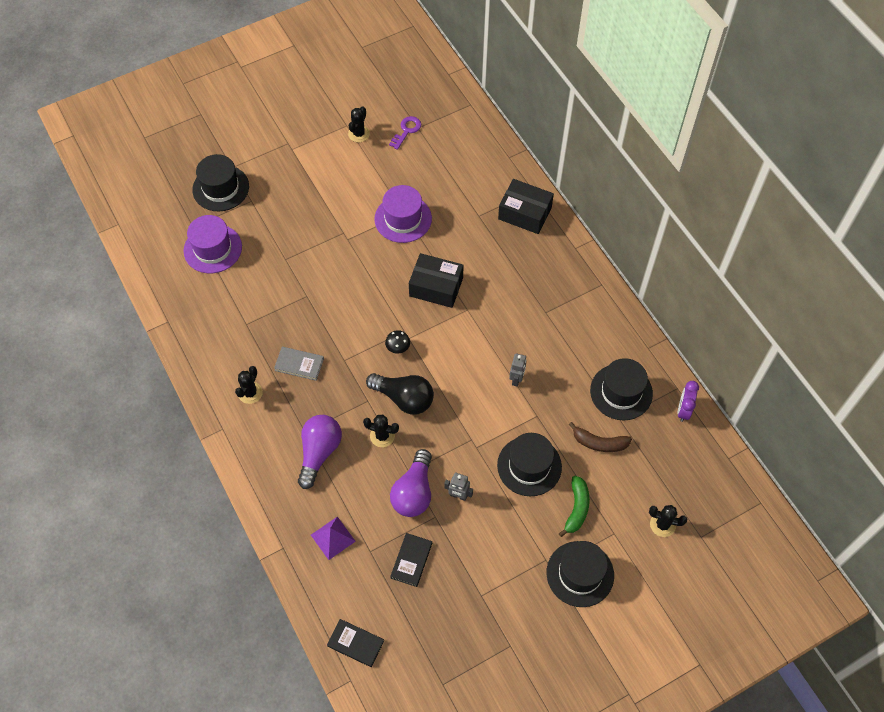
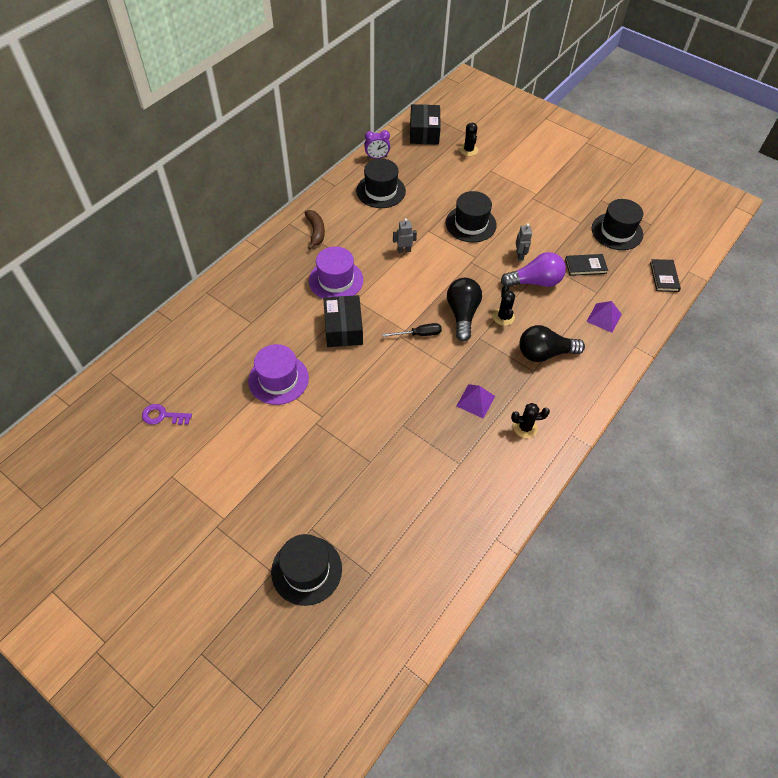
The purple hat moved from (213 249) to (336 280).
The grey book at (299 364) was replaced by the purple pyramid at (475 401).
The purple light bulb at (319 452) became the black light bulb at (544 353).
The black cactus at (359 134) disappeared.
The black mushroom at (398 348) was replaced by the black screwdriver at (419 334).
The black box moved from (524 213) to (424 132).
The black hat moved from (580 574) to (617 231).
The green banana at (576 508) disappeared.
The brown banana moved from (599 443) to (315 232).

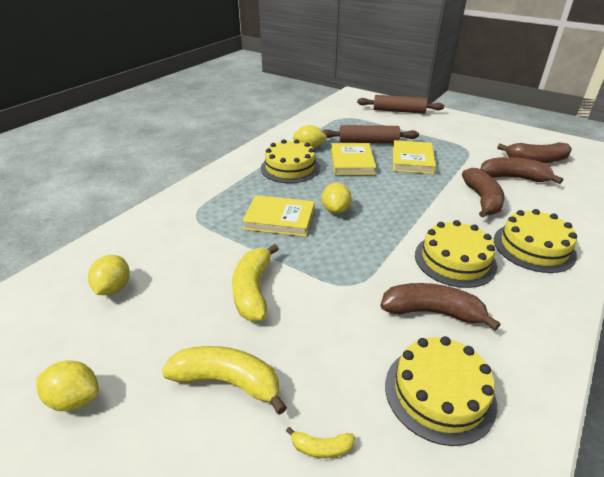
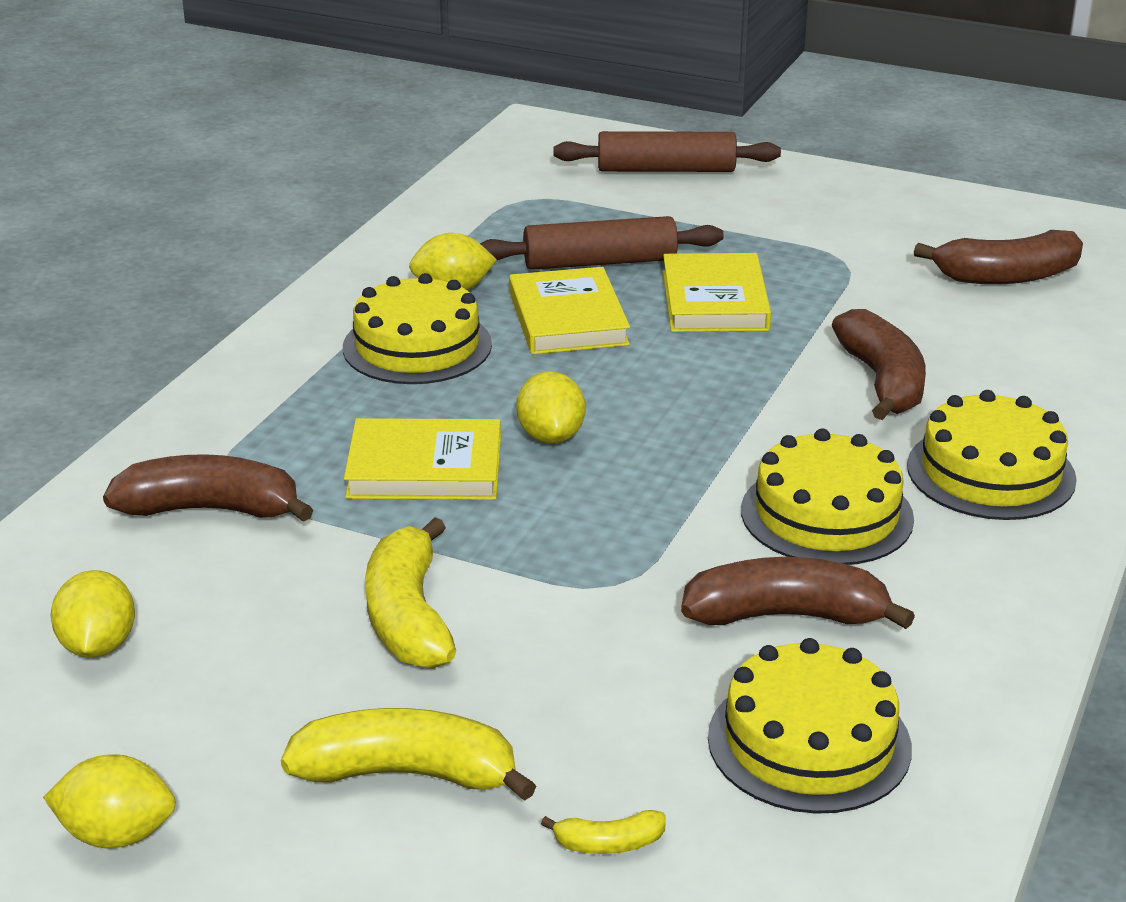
The brown banana moved from (514 178) to (211 509).

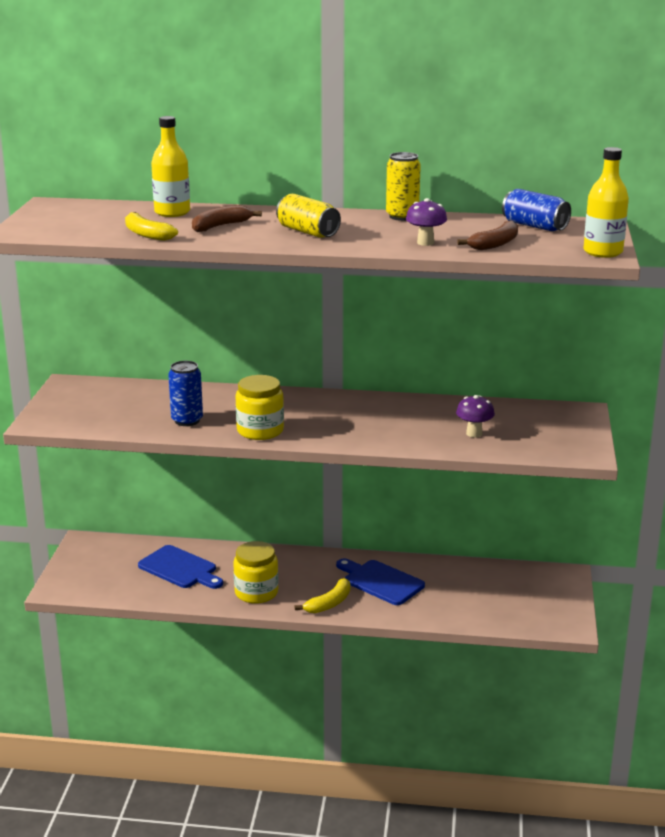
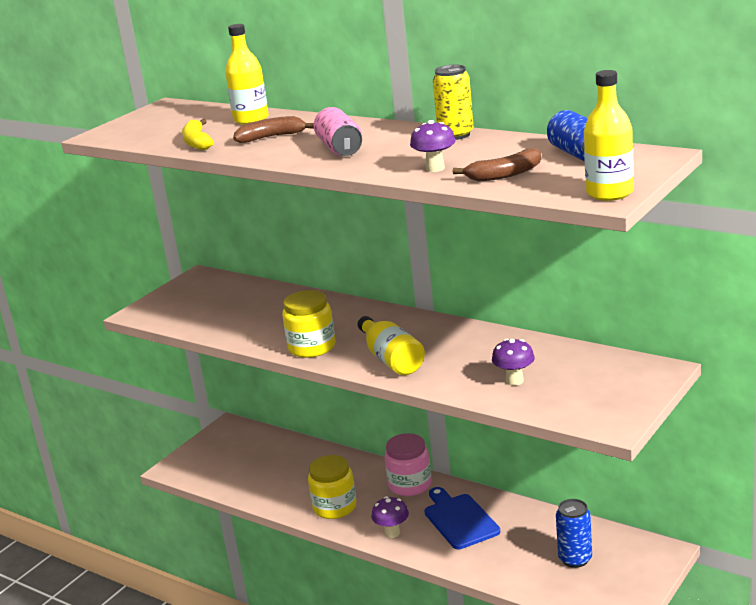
The blue cutting board at (180 569) disappeared.
The blue can moved from (187 420) to (575 559).
The yellow can at (307 232) became the pink can at (340 148).
The yellow banana at (329 603) was replaced by the purple mushroom at (392 533).
The yellow bottle at (391 359) appeared.
The pink jar at (410 485) appeared.

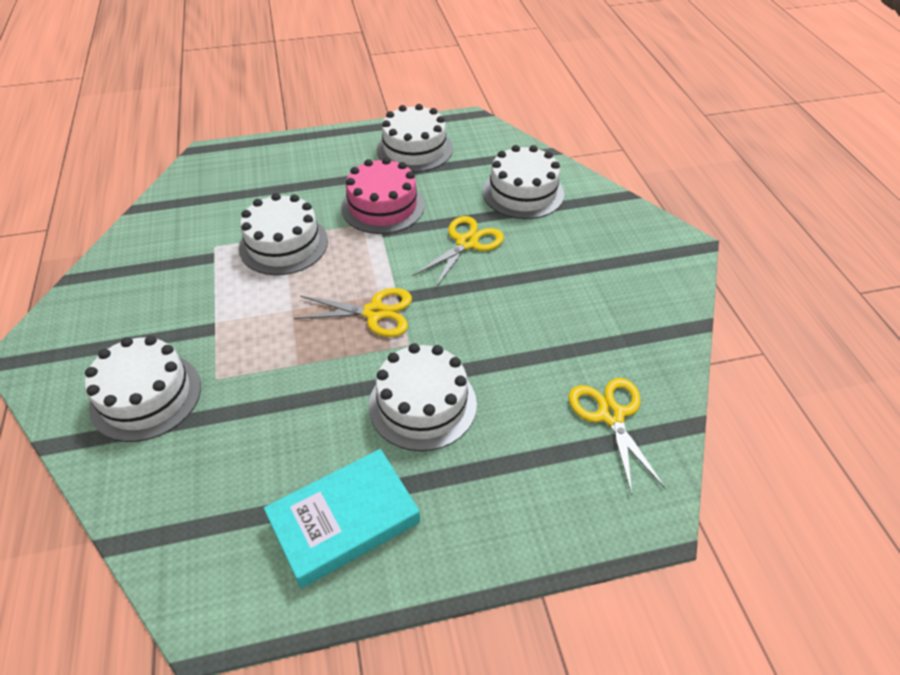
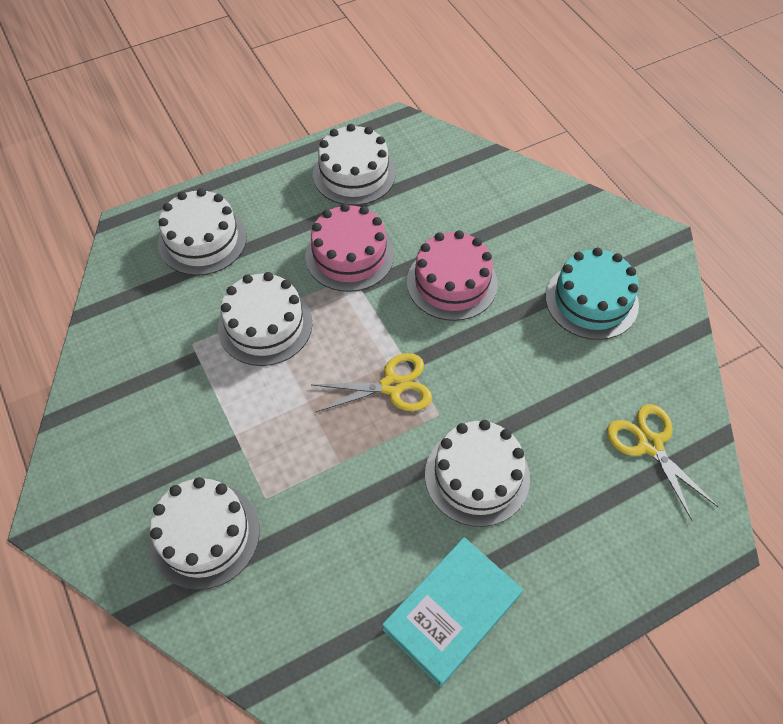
The yellow scissors at (466 243) was replaced by the pink cake at (452 282).
The white cake moved from (523 193) to (202 240).
The turquoise cake at (591 300) appeared.

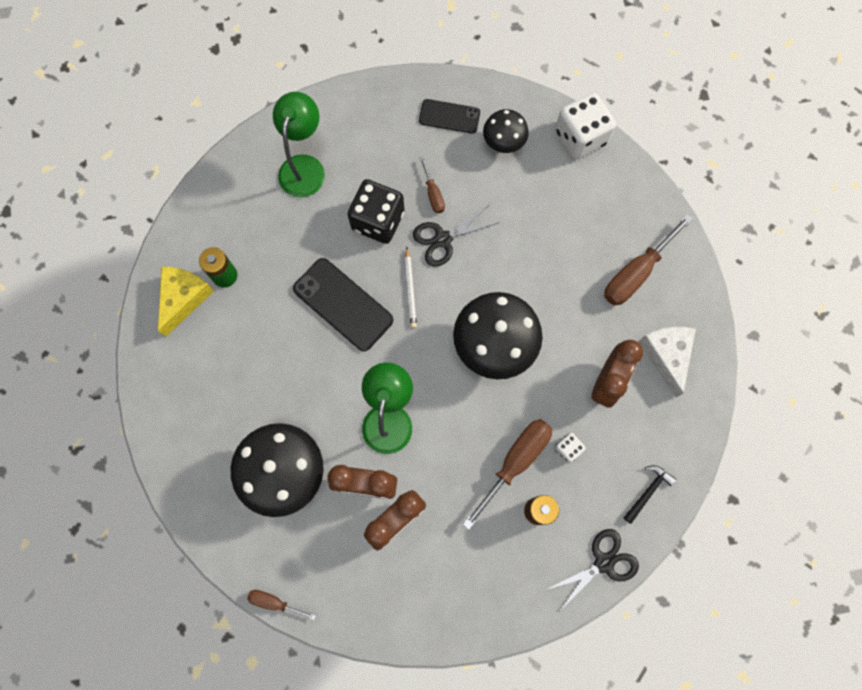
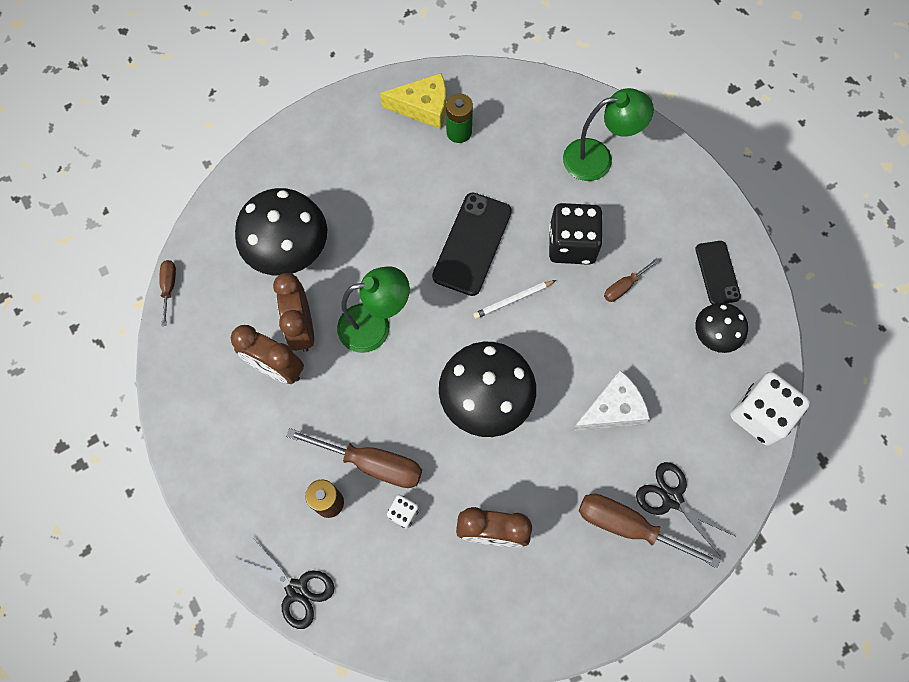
The black scissors moved from (443 239) to (672 498).
The black hammer at (648 491) disappeared.
The white cheese moved from (667 355) to (612 410).

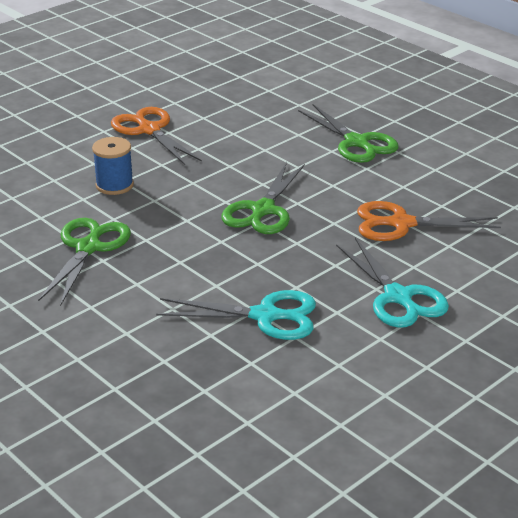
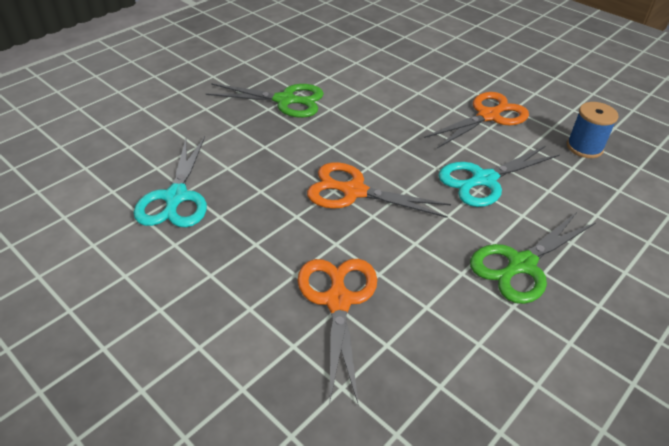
The blue spool moved from (114 185) to (584 147).
The green scissors at (263 210) became the orange scissors at (354 191).
The turquoise scissors moved from (398 297) to (484 179).

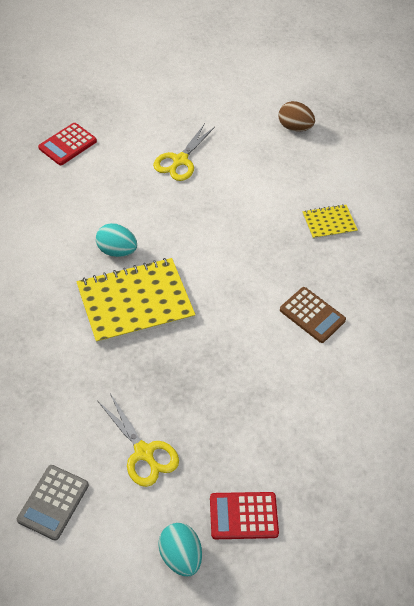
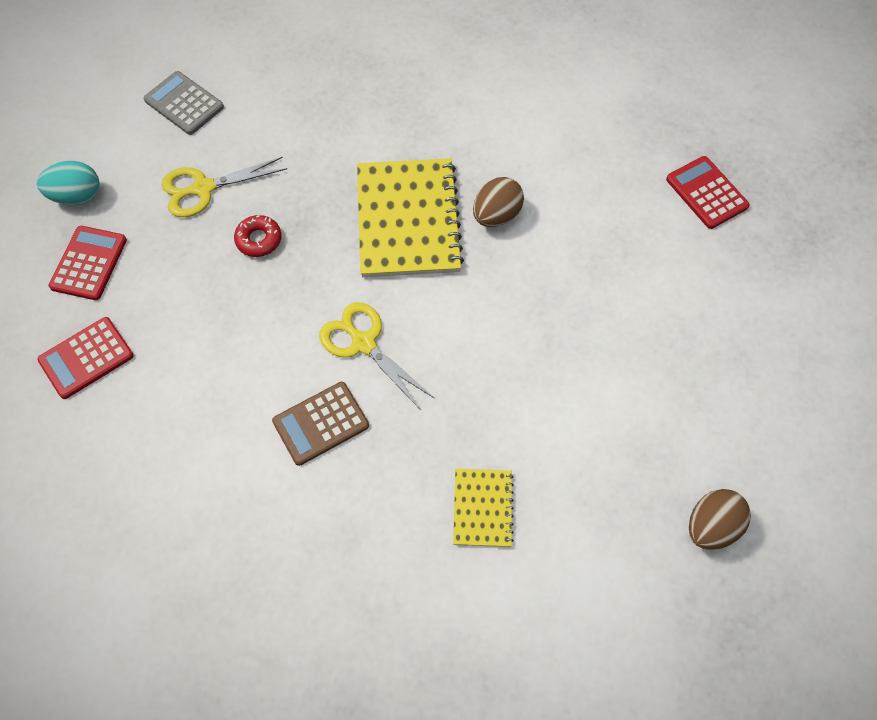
The turquoise egg at (116 251) became the brown egg at (496 215).
The yellow scissors moved from (180 160) to (364 343).
The red calculator at (86 358) appeared.
The red donut at (259 240) appeared.

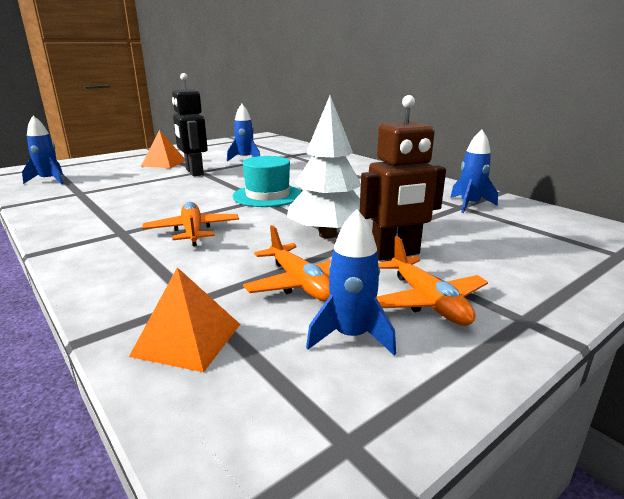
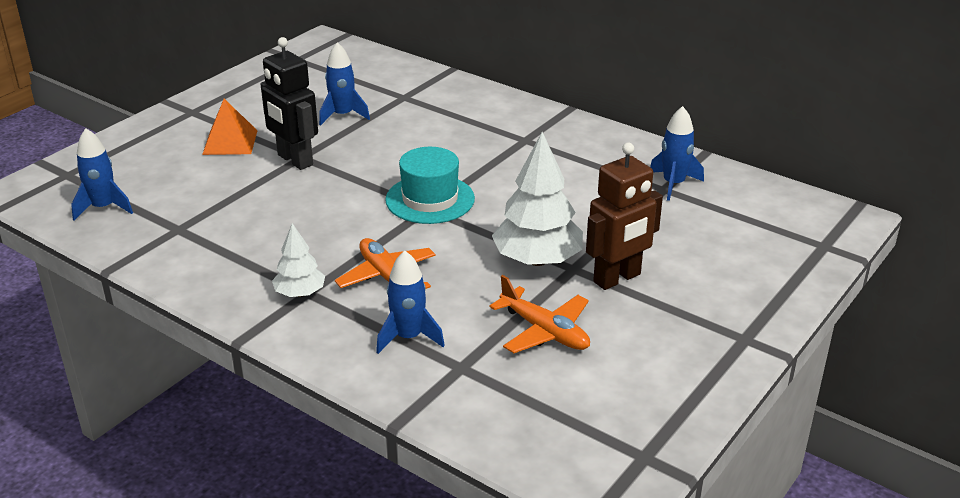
The orange pyramid at (187 339) disappeared.
The blue rocket moved from (351 336) to (408 337).
The orange plane at (428 301) disappeared.
The white tree at (300 293) appeared.

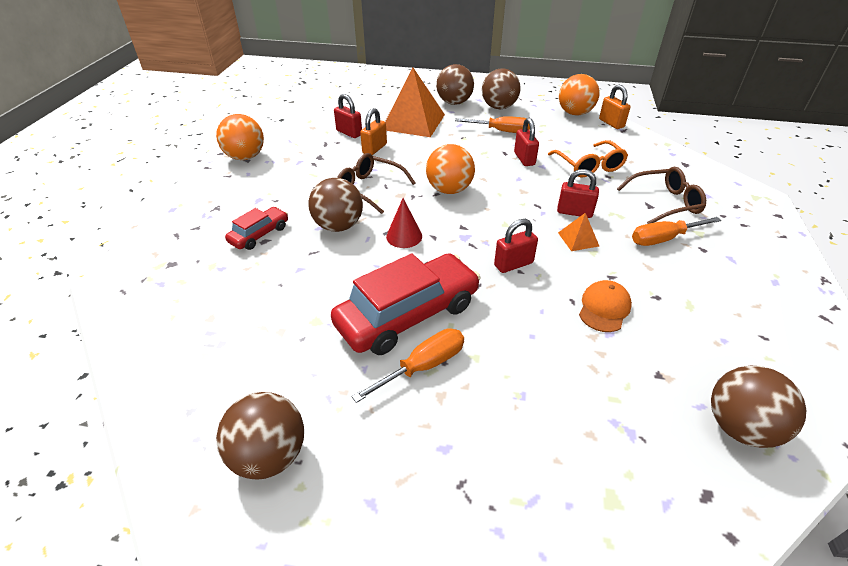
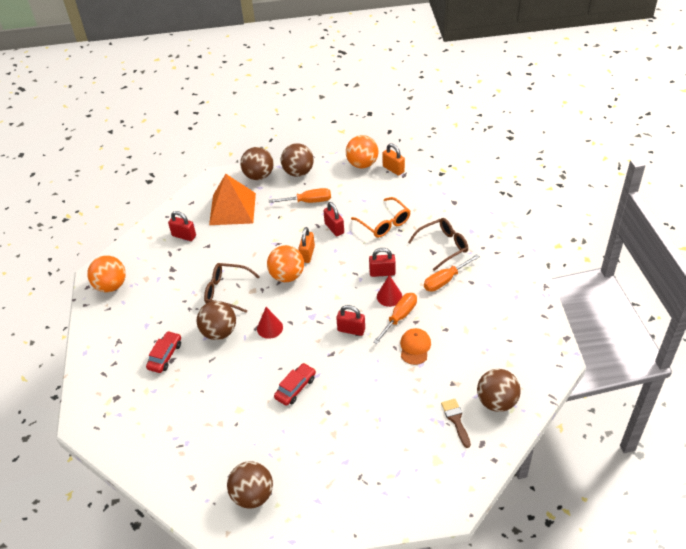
The red car at (408 315) changed to 0.51 times the size.
The orange screwdriver moved from (423 366) to (399 317).
The orange padlock moved from (374 149) to (307 254).
The red padlock at (513 264) turned 60 degrees clockwise.
The orange pyramid at (578 239) was replaced by the red cone at (389 296).
The brown brush at (456 420) appeared.

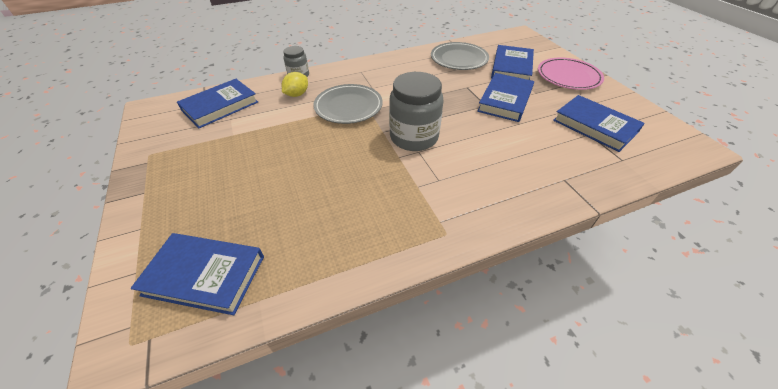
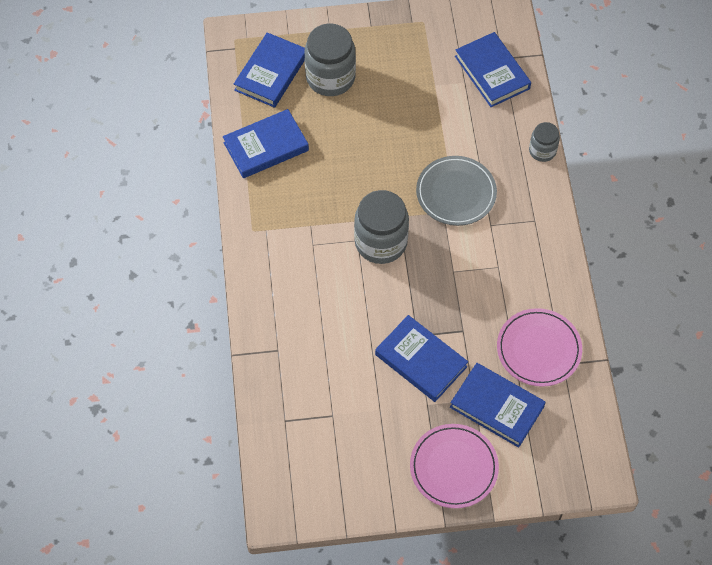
The yellow lemon at (297 94) disappeared.
The grey plate at (459 59) became the pink plate at (538 349).
The blue book moved from (594 126) to (266 147).
The grey jar at (330 77) appeared.

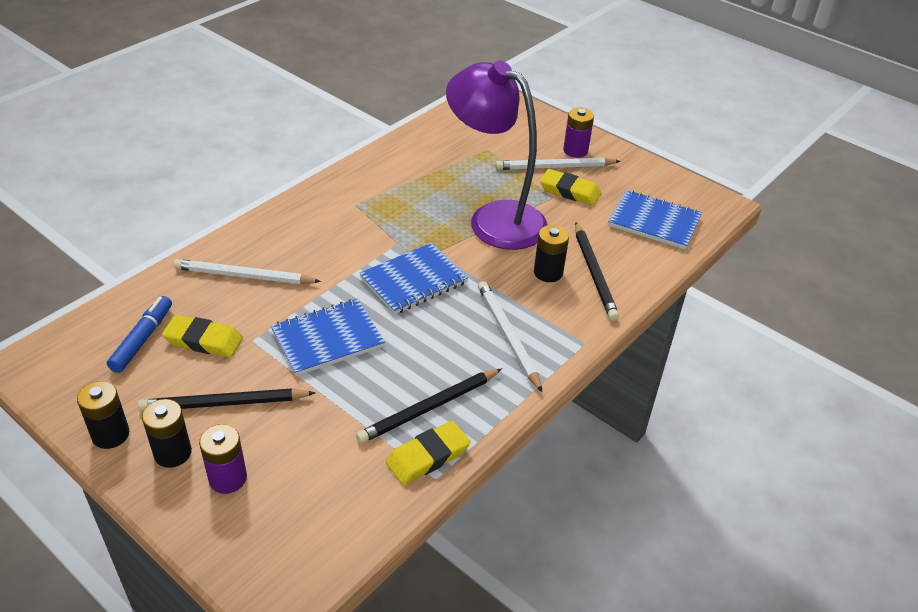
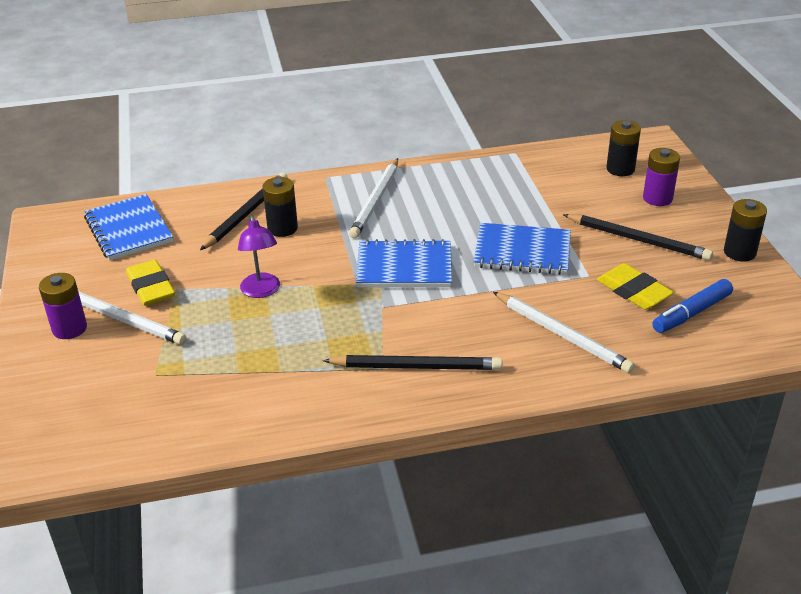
The black battery moved from (173 453) to (620 169).
The black pencil moved from (429 408) to (416 366).
The yellow eraser at (428 456) disappeared.
The purple lamp at (494 218) changed to 0.44 times the size.

